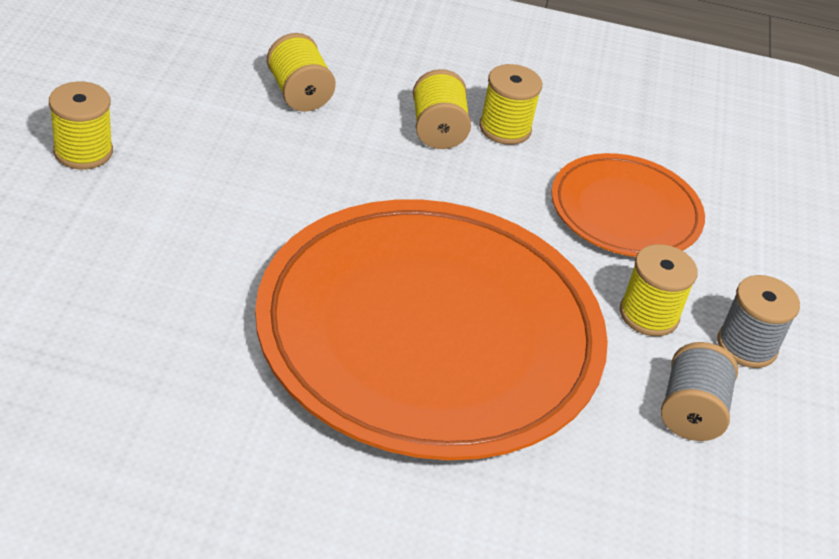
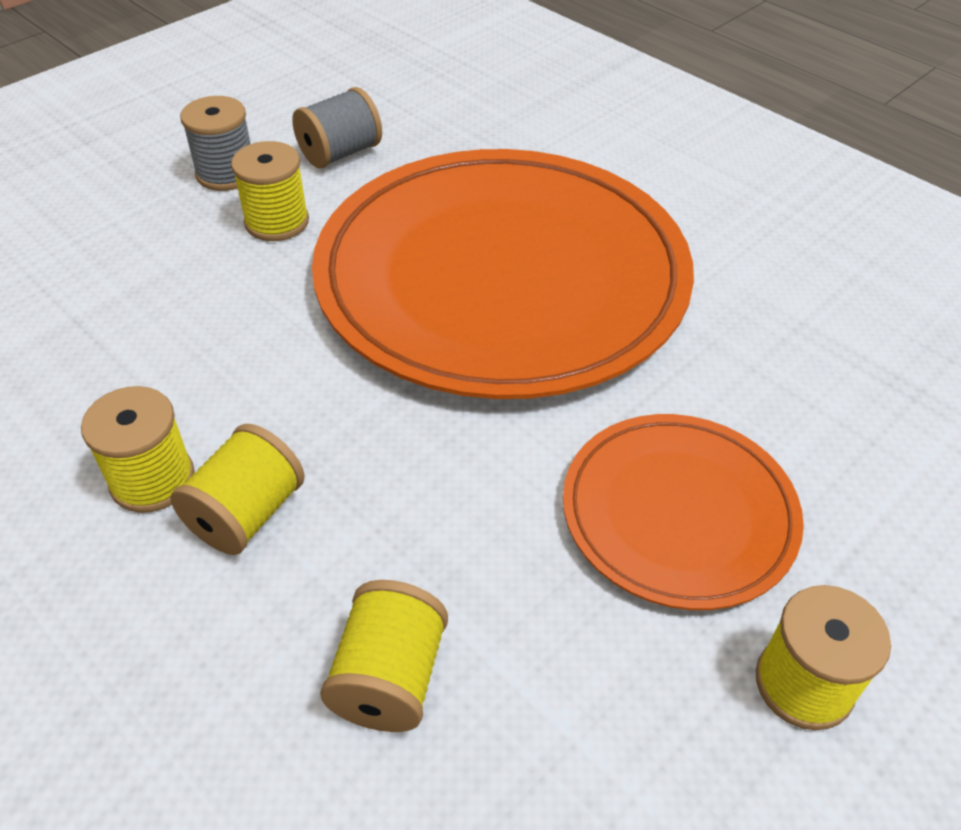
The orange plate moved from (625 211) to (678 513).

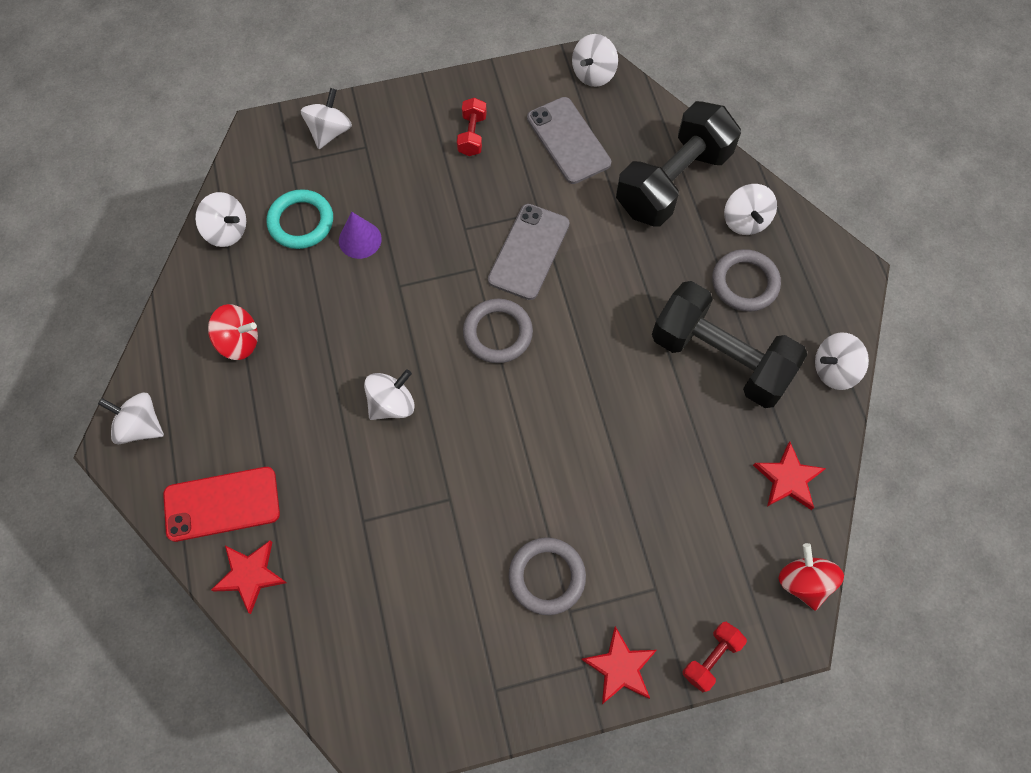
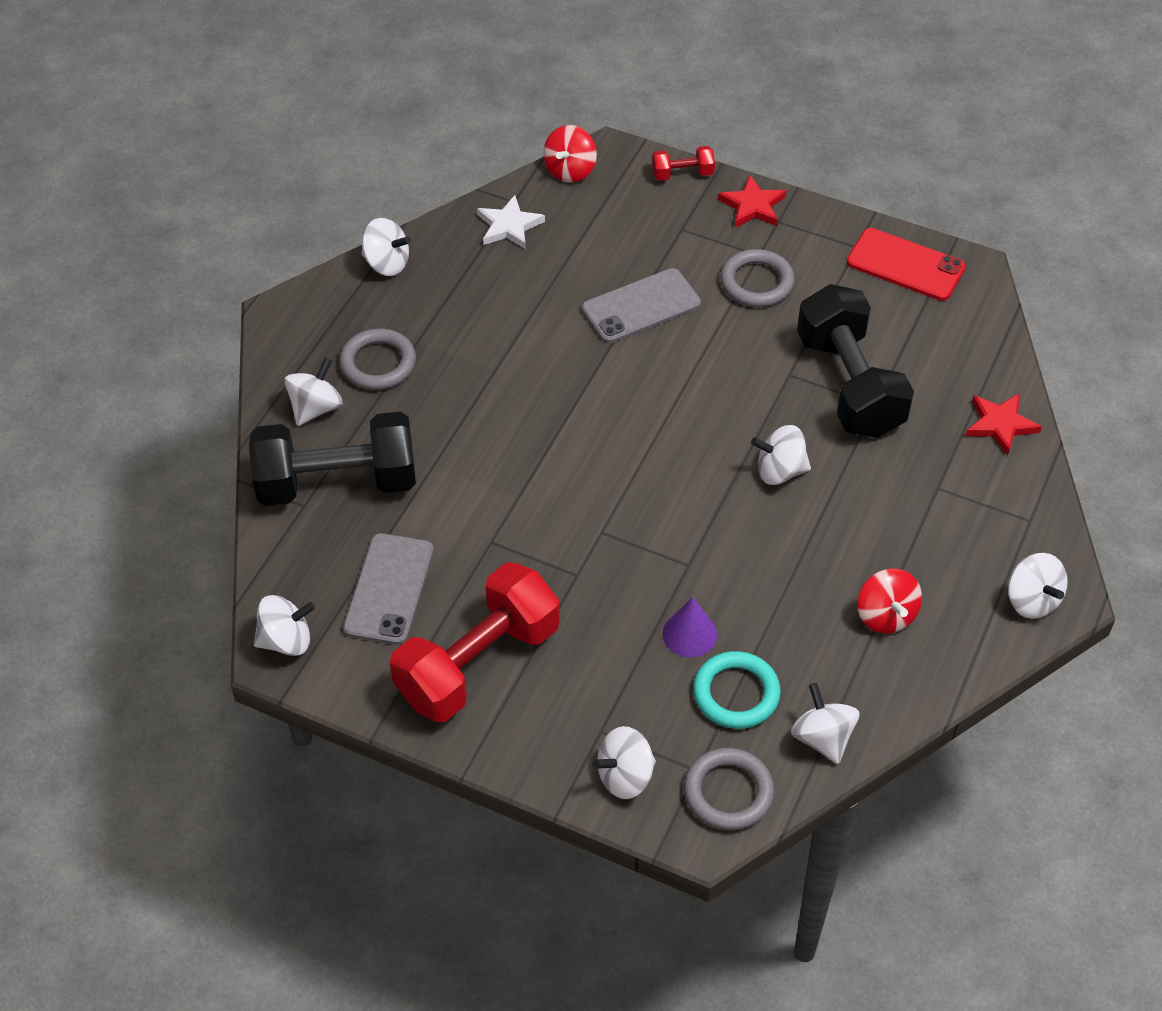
The red phone moved from (222 504) to (905 265).
The red spinning top at (239 341) turned 150 degrees counterclockwise.
The red dumbbell at (472 135) changed to 2.32 times the size.
The grey ring moved from (497 333) to (728 792).
The grey phone moved from (529 252) to (641 306).
The black dumbbell moved from (720 358) to (849 385).
The red star at (788 479) became the white star at (509 226).

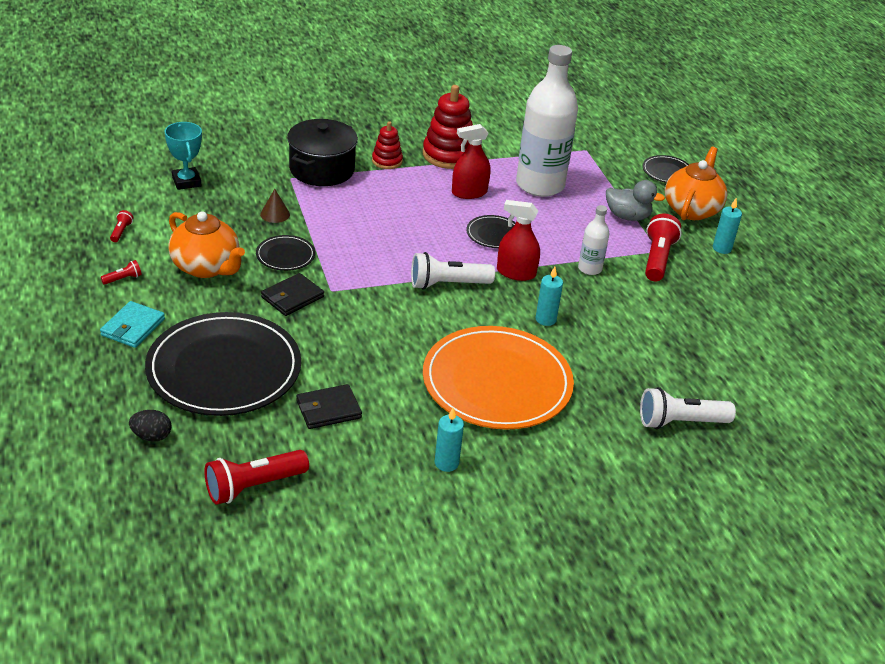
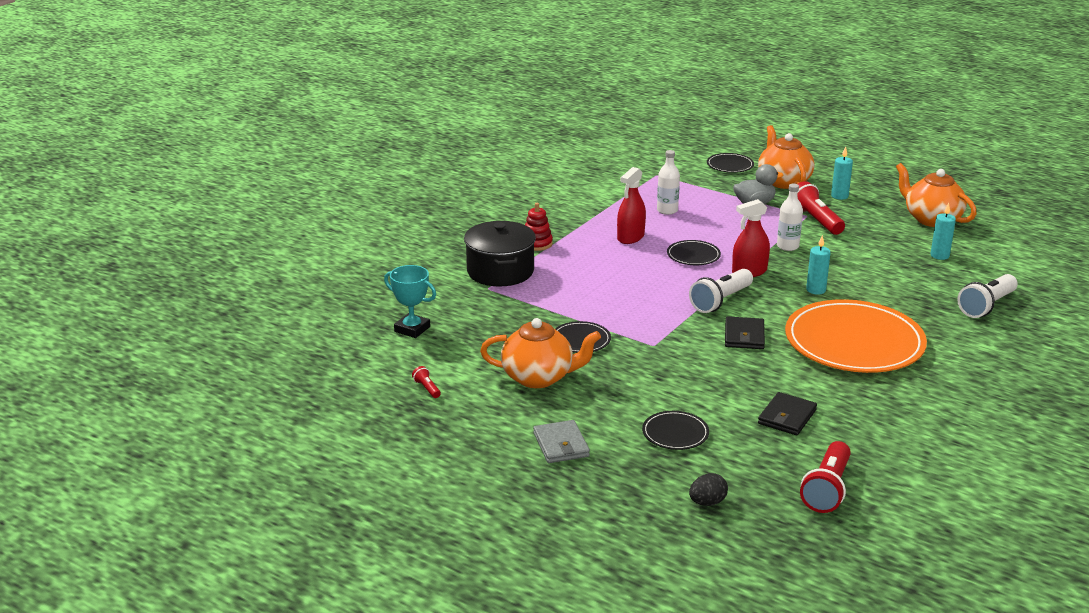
The turquoise wallet at (133 327) became the grey wallet at (561 445).
The red flashlight at (123 279) disappeared.
The black plate at (224 369) changed to 0.43 times the size.
The brown cone at (275 214) disappeared.
The black wallet moved from (292 297) to (744 336).
The red stacking toy at (448 155) disappeared.
The turquoise candle moved from (446 463) to (939 255).
The white bottle at (540 185) changed to 0.45 times the size.
The orange teapot at (931 219) appeared.

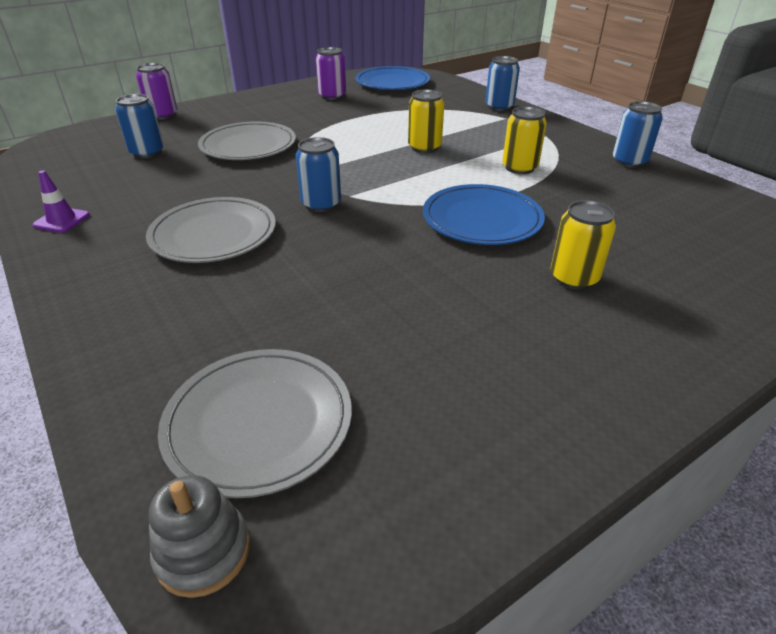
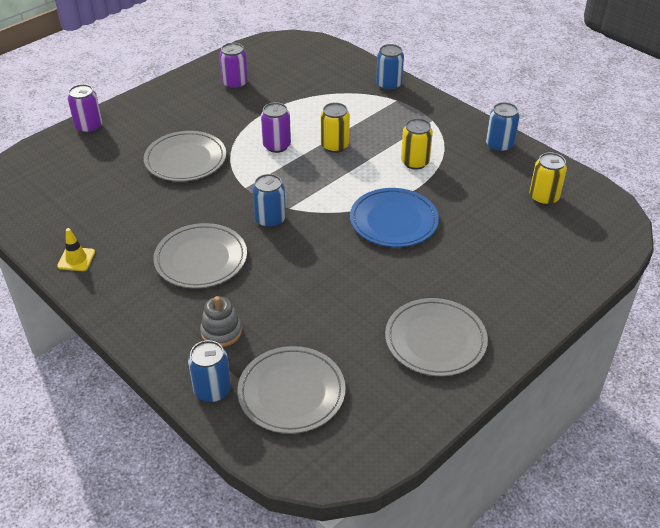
The purple traffic cone at (62 220) became the yellow traffic cone at (76 259).
The blue can moved from (147 152) to (212 390).
The grey stacking toy moved from (203 551) to (221 332).
The blue plate at (392 83) disappeared.
The yellow can moved from (574 278) to (543 197).
The purple can at (276 146) appeared.
The grey plate at (435 340) appeared.

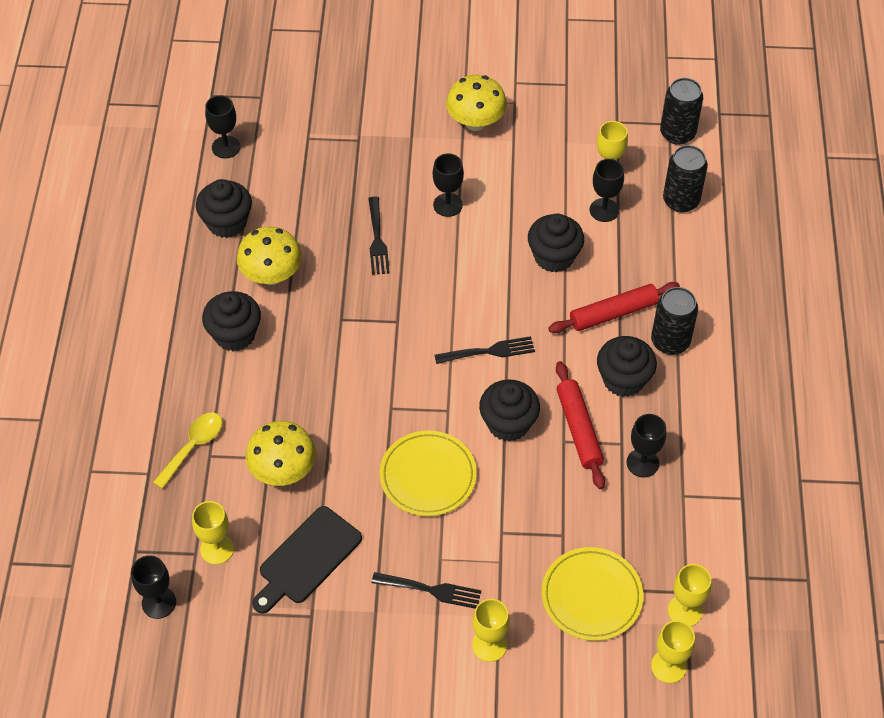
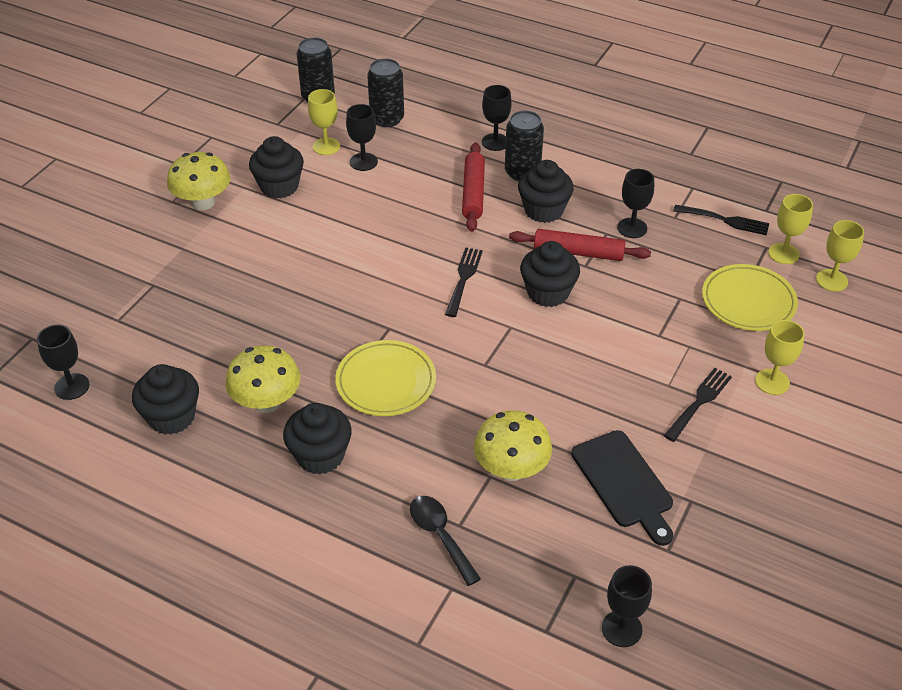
The yellow spoon at (193 447) became the black spoon at (440 536).
The yellow goblet at (217 549) disappeared.
The black fork moved from (377 239) to (725 220).
The yellow plate moved from (428 476) to (386 382).
The black goblet moved from (447 205) to (495 142).
The black cupcake moved from (554 257) to (279 186).

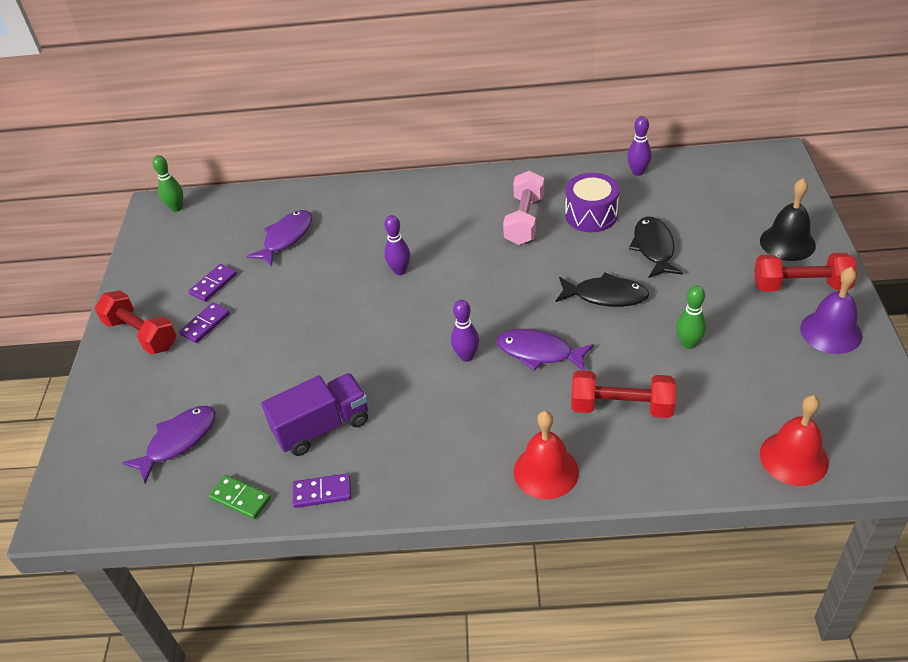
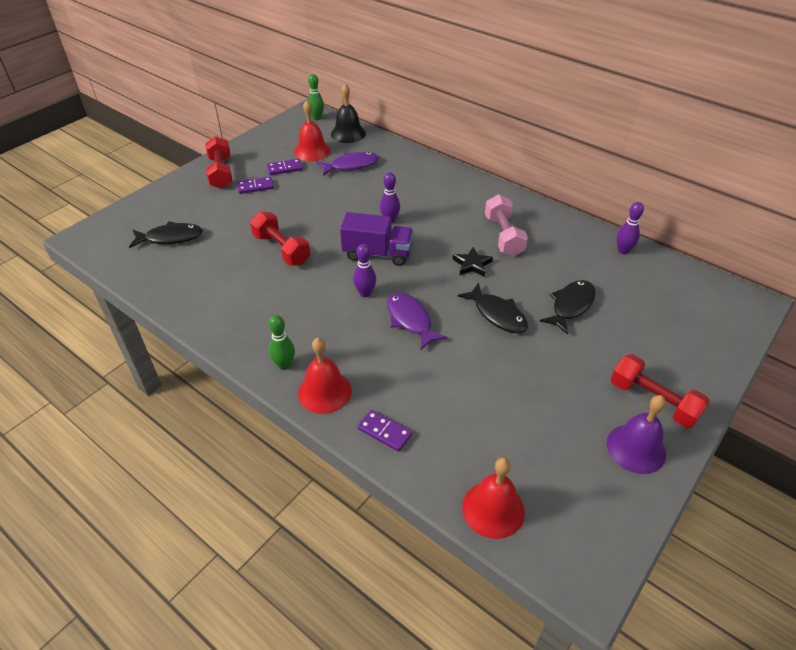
The purple fish at (178 441) became the black fish at (170 238).
The green domino at (240 498) disappeared.
The purple truck moved from (322 427) to (377 253).
The purple domino moved from (322 492) to (384 432).
The pink dumbbell at (524 220) turned 60 degrees counterclockwise.
The purple drum at (591 215) disappeared.
The red dumbbell moved from (621 407) to (281 249).
The green bowling pin moved from (688 343) to (284 365).
The black bell moved from (787 243) to (348 133).
The red bell at (312 151) appeared.
The black star at (472 264) appeared.

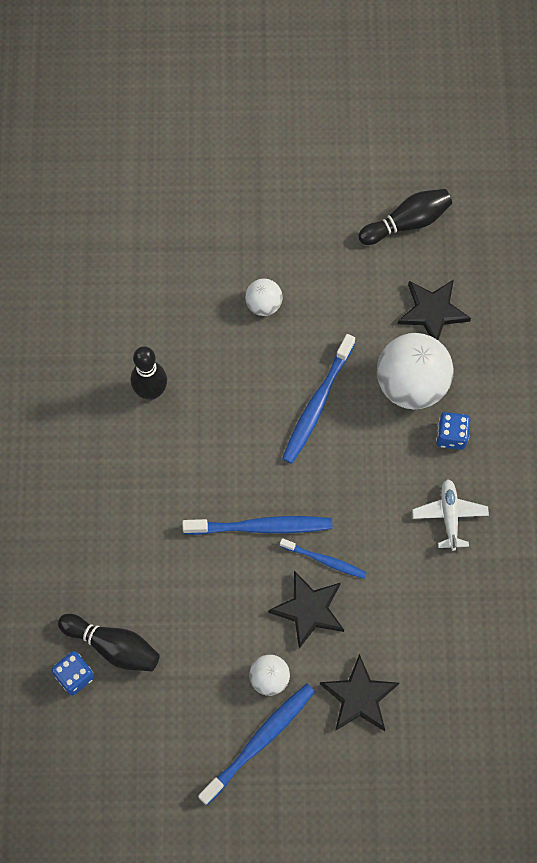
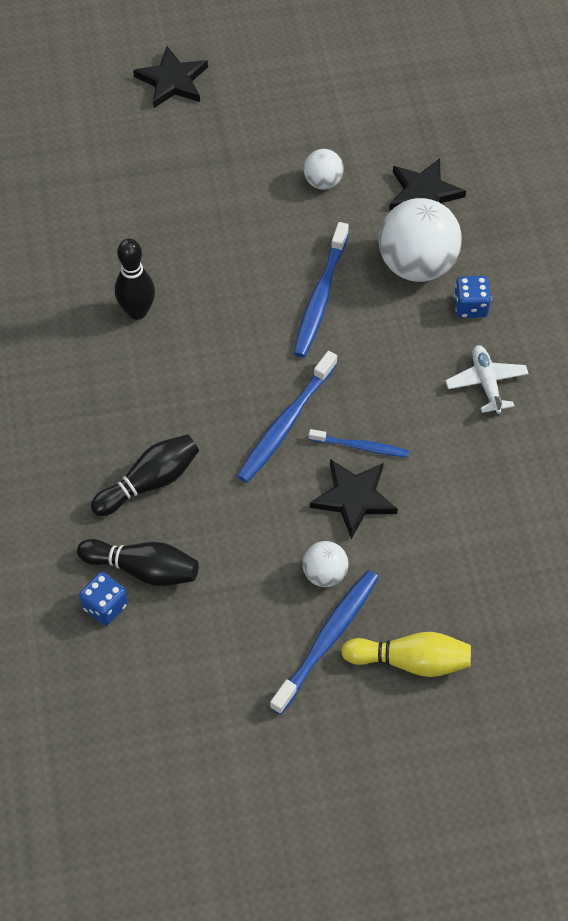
The blue toothbrush at (262 527) turned 135 degrees clockwise.
The white ball moved from (263 304) to (323 181).
The black star moved from (359 697) to (172 81).
The black bowling pin moved from (407 223) to (149 482).
The yellow bowling pin at (410 661) appeared.

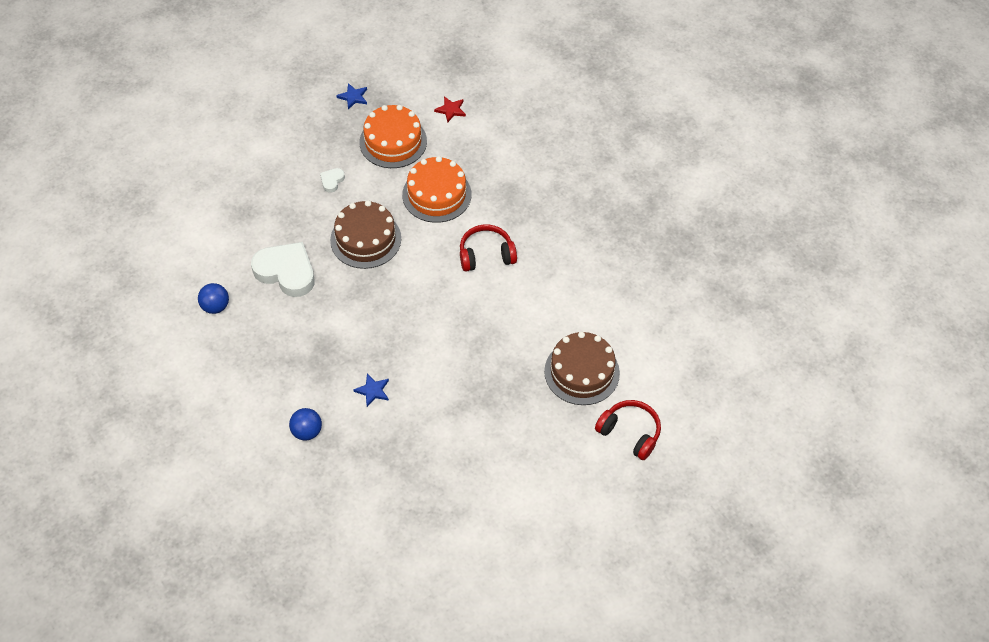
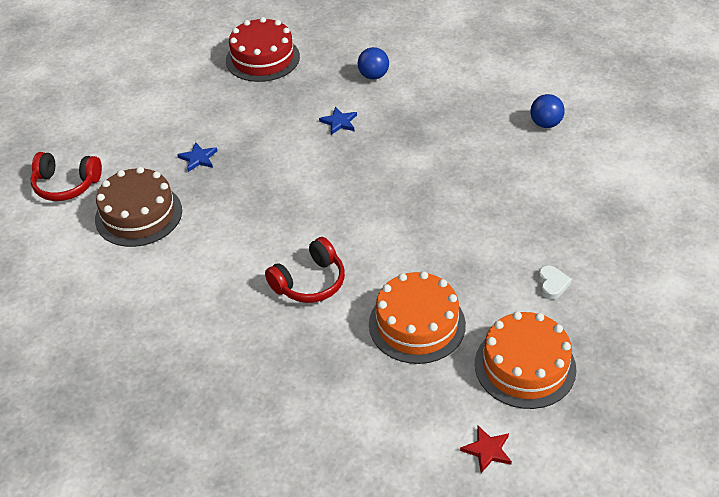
The white heart at (286 272) disappeared.
The brown cake at (365 239) disappeared.
The blue star moved from (353 97) to (198 158).
The red cake at (262 58) appeared.

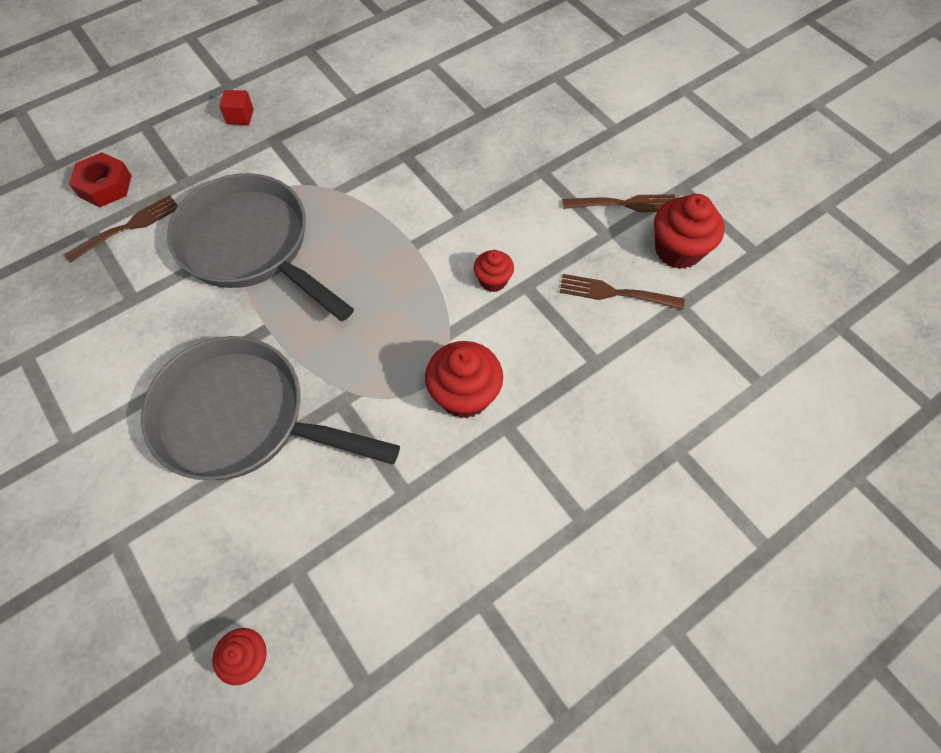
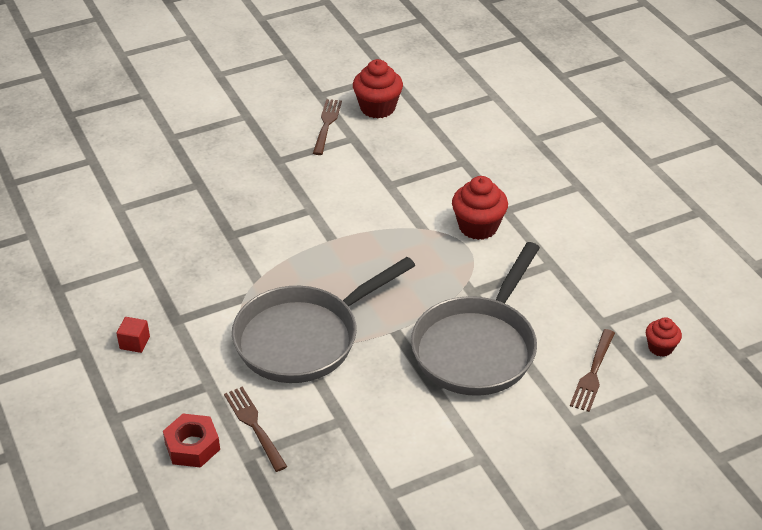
The red cupcake at (493 280) disappeared.
The brown fork moved from (616 293) to (593 372).

